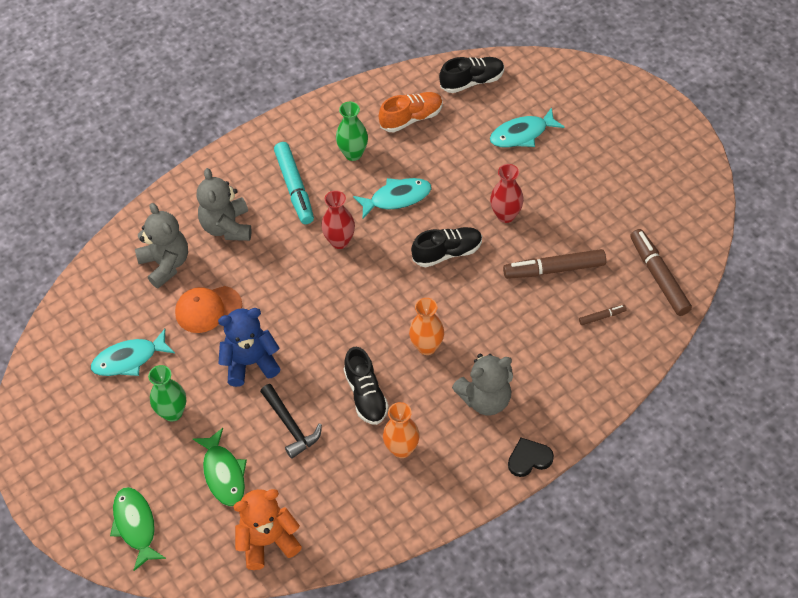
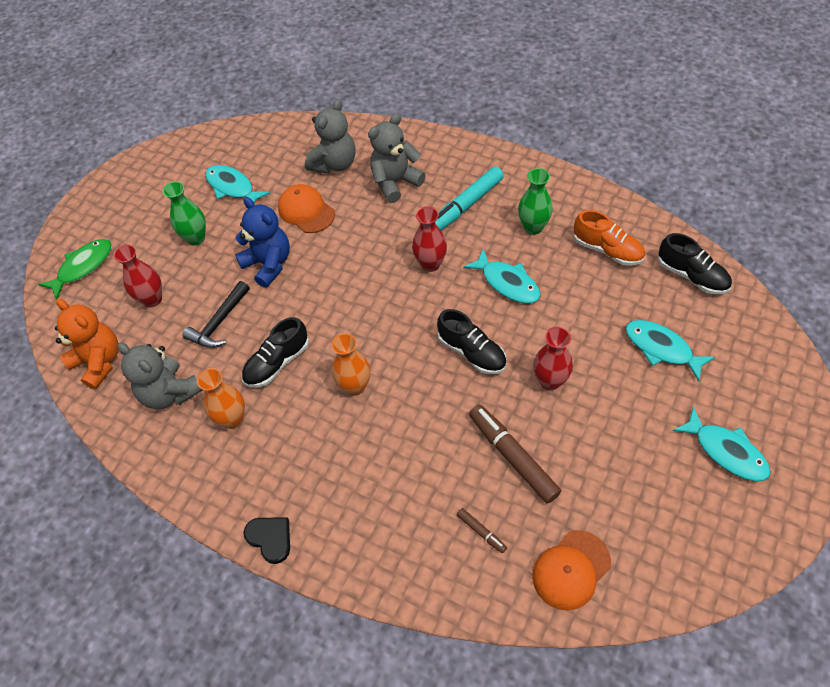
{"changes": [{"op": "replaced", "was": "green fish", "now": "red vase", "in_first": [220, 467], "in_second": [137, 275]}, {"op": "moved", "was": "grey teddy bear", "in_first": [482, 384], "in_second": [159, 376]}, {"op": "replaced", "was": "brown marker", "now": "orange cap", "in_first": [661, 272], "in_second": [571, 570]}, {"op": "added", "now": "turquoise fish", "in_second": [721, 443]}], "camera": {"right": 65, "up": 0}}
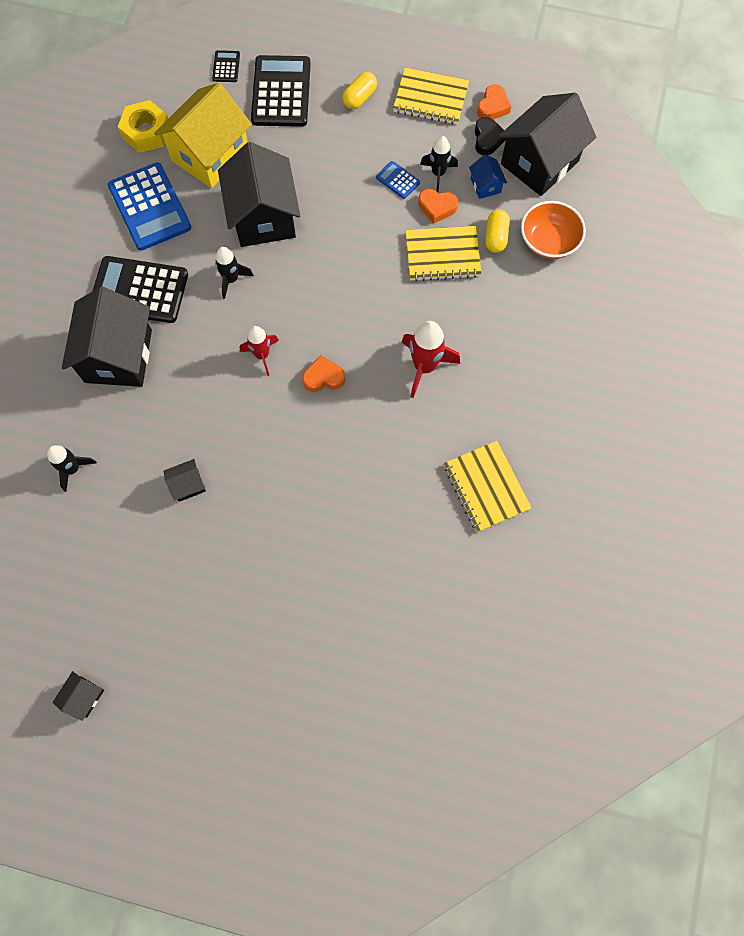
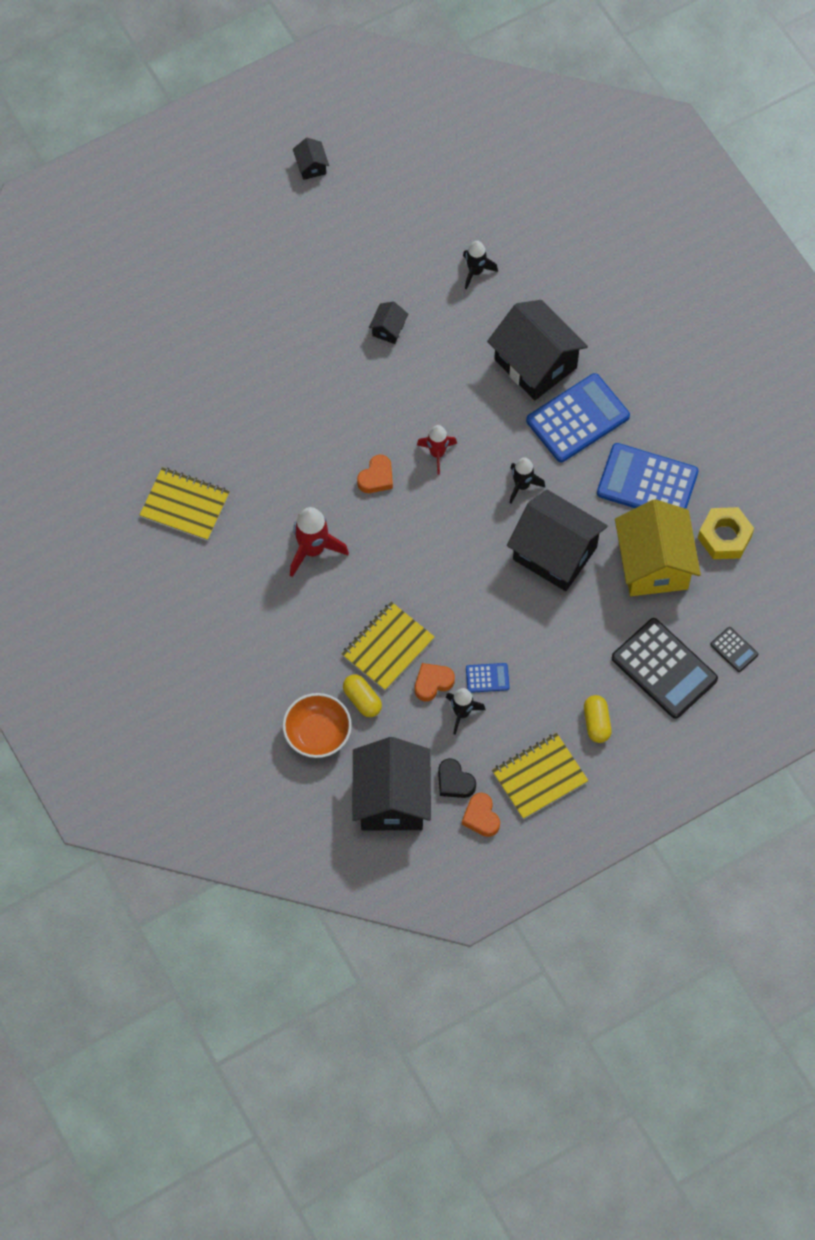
{"changes": [{"op": "recoloured", "was": "black calculator", "now": "blue calculator", "in_first": [140, 289], "in_second": [578, 417]}, {"op": "removed", "was": "blue house", "in_first": [488, 177]}], "camera": {"right": 135, "up": -5}}
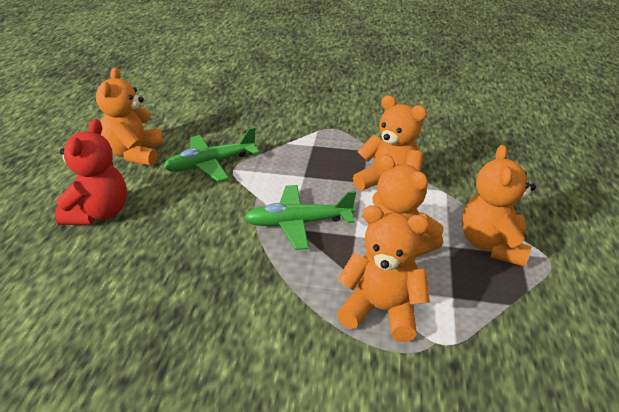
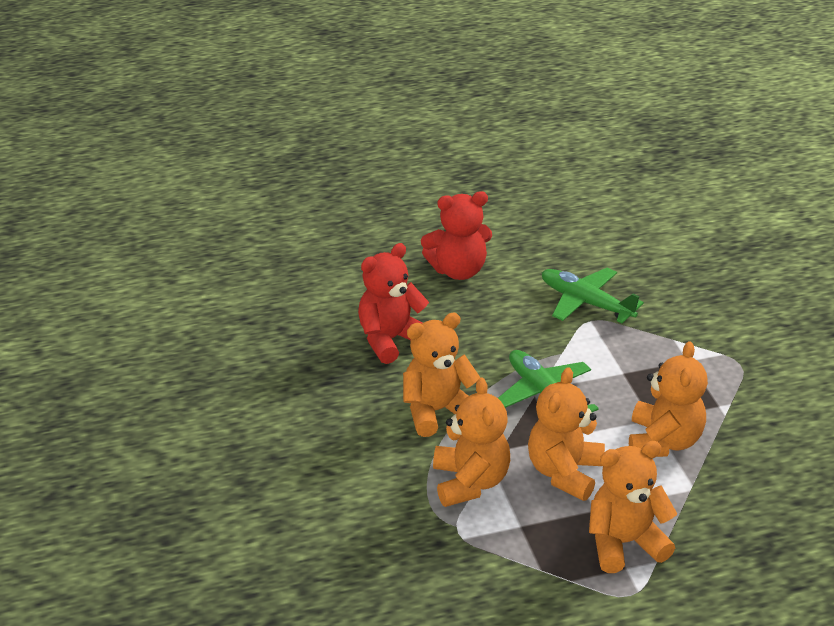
{"changes": [{"op": "added", "now": "red teddy bear", "in_second": [393, 303]}, {"op": "moved", "was": "orange teddy bear", "in_first": [129, 117], "in_second": [441, 375]}], "camera": {"right": 65, "up": 0}}
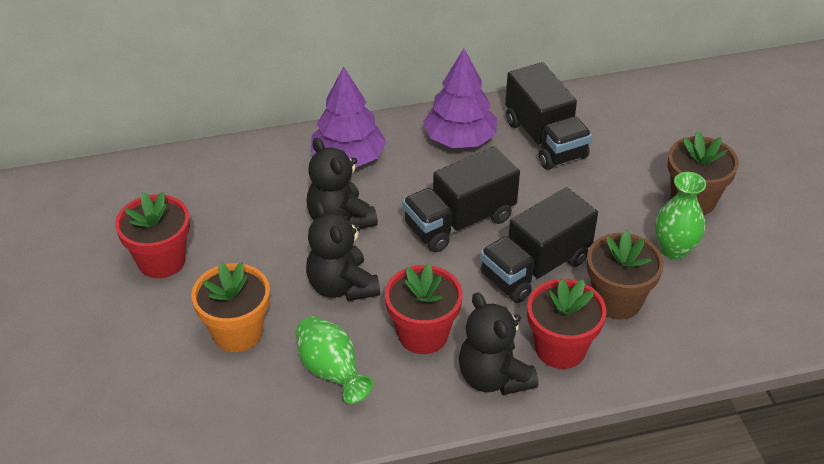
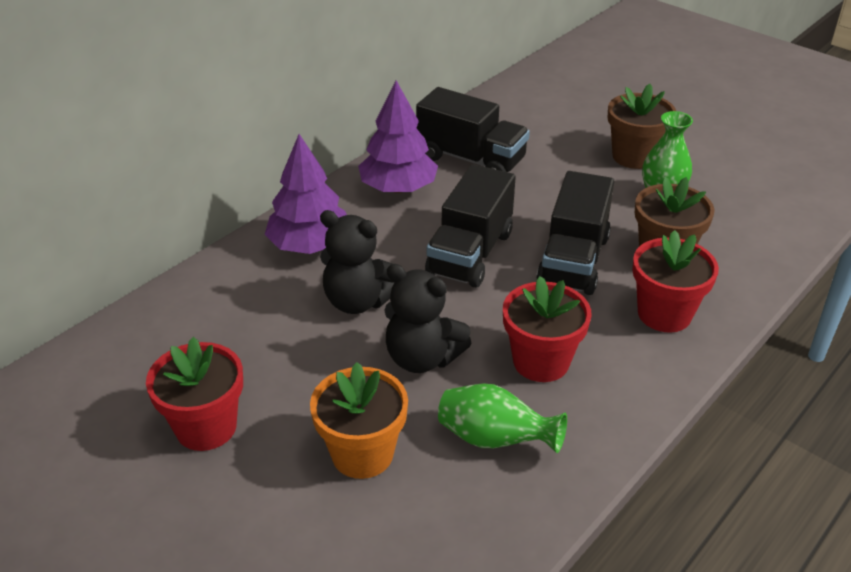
{"changes": [{"op": "removed", "was": "black teddy bear", "in_first": [498, 343]}], "camera": {"right": -35, "up": -5}}
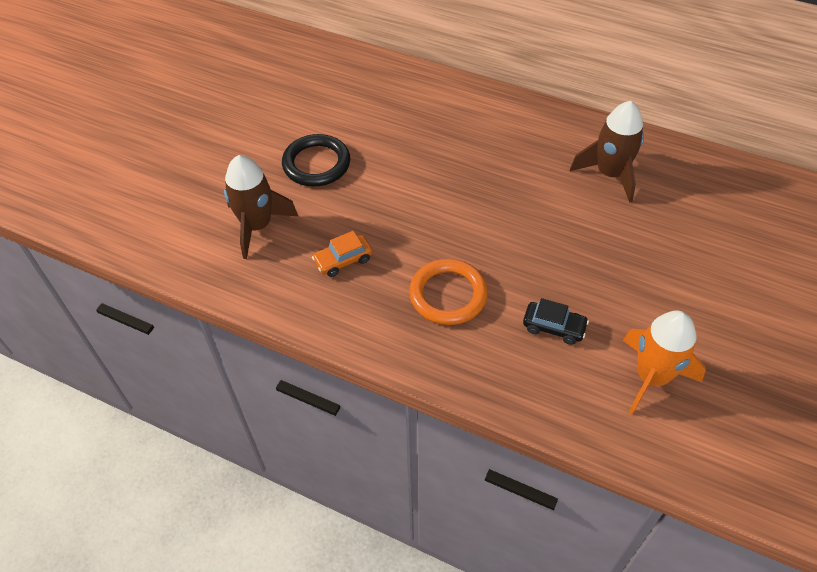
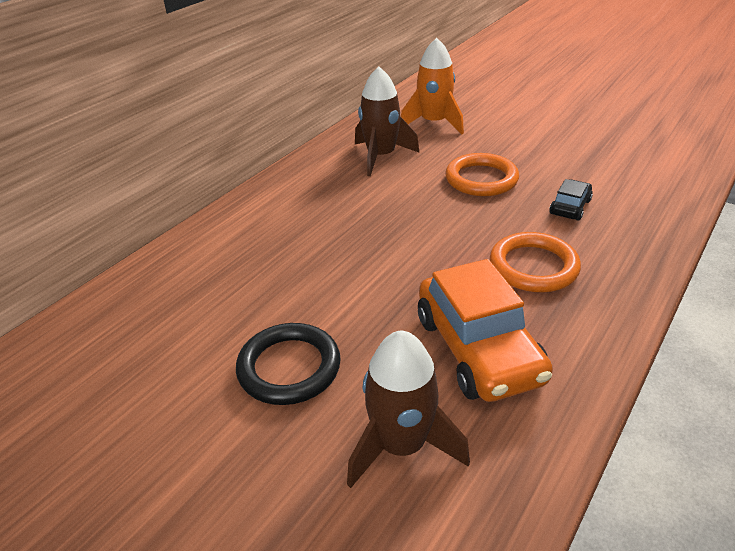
{"changes": [{"op": "moved", "was": "orange rocket", "in_first": [664, 362], "in_second": [432, 86]}, {"op": "resized", "was": "orange car", "in_first": [342, 254], "in_second": [485, 330], "ratio": 2.07}, {"op": "added", "now": "orange ring", "in_second": [482, 174]}], "camera": {"right": -80, "up": -15}}
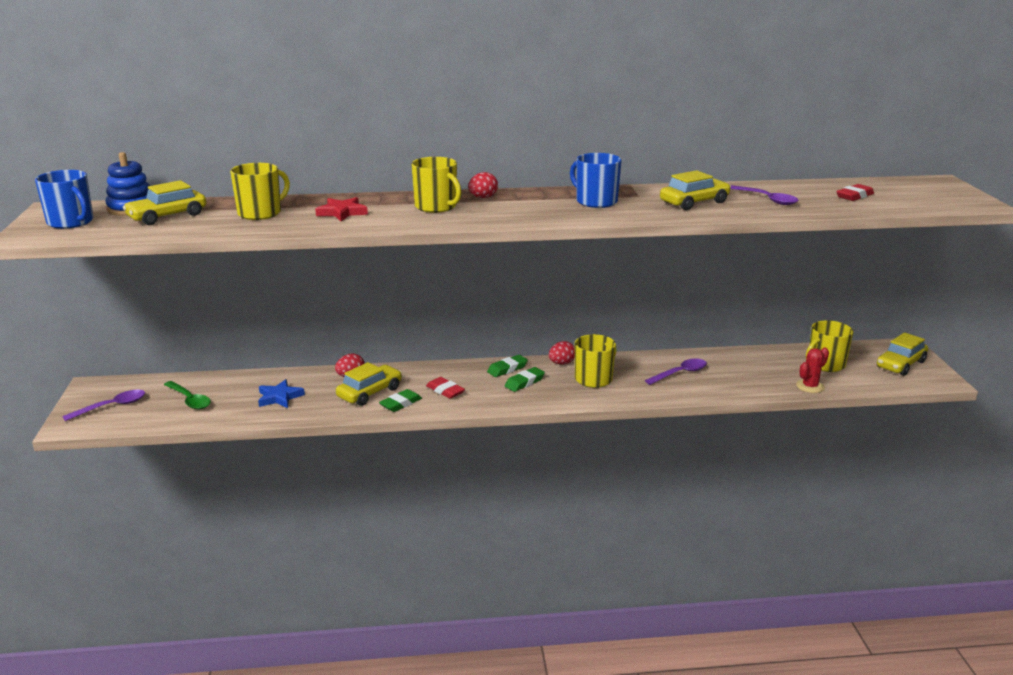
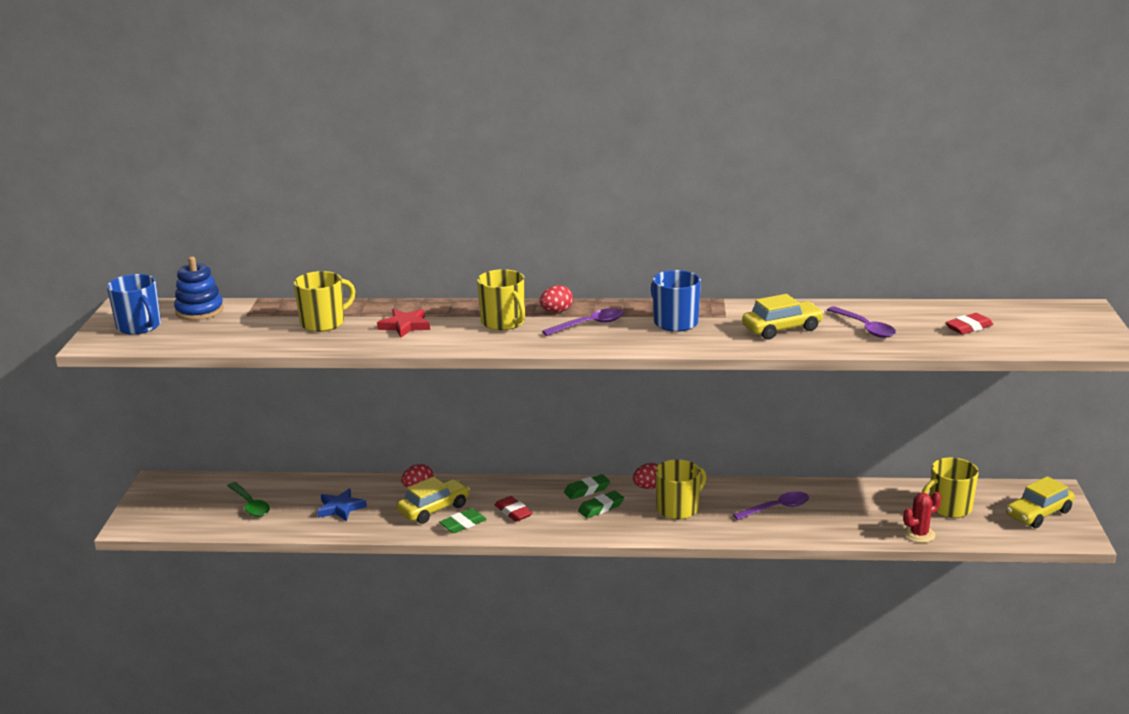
{"changes": [{"op": "moved", "was": "purple spoon", "in_first": [103, 405], "in_second": [583, 322]}, {"op": "removed", "was": "yellow car", "in_first": [164, 202]}], "camera": {"right": 10, "up": 0}}
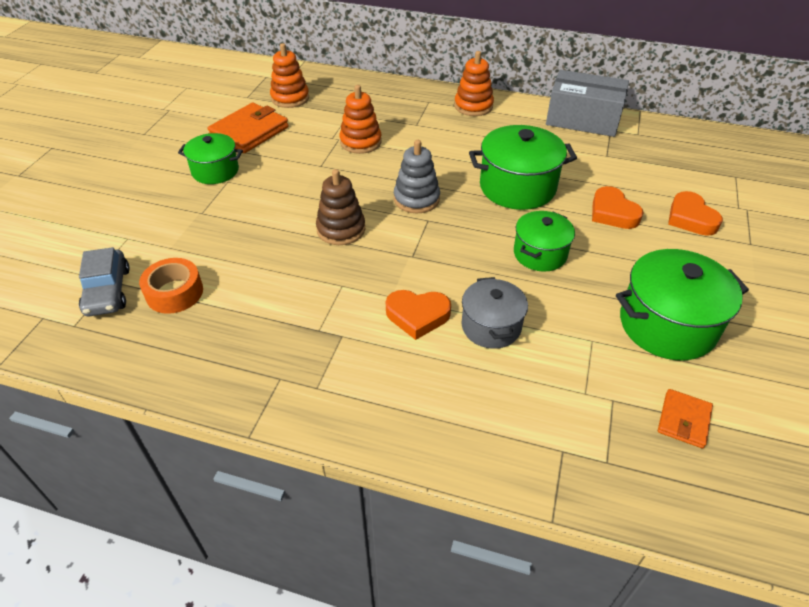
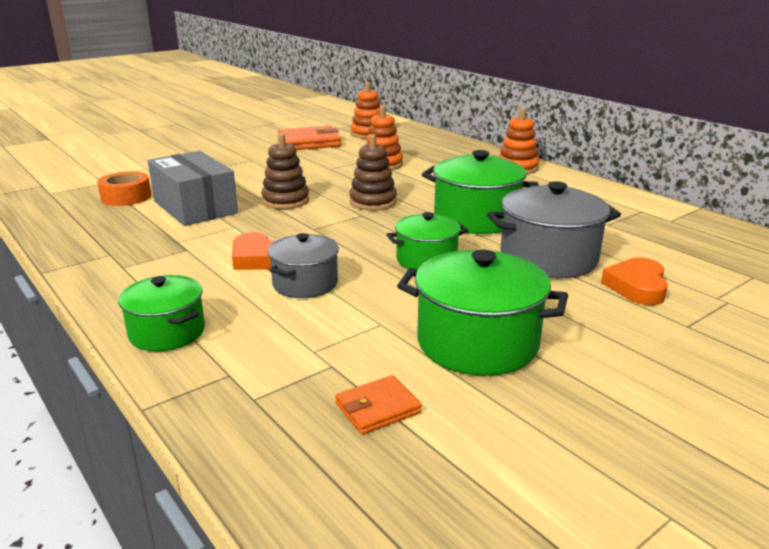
{"changes": [{"op": "moved", "was": "green pot", "in_first": [210, 158], "in_second": [161, 313]}, {"op": "moved", "was": "grey box", "in_first": [587, 103], "in_second": [193, 188]}, {"op": "recoloured", "was": "grey stacking toy", "now": "brown stacking toy", "in_first": [417, 176], "in_second": [373, 172]}, {"op": "replaced", "was": "orange heart", "now": "grey pot", "in_first": [617, 207], "in_second": [554, 230]}, {"op": "removed", "was": "grey car", "in_first": [104, 281]}], "camera": {"right": 35, "up": -20}}
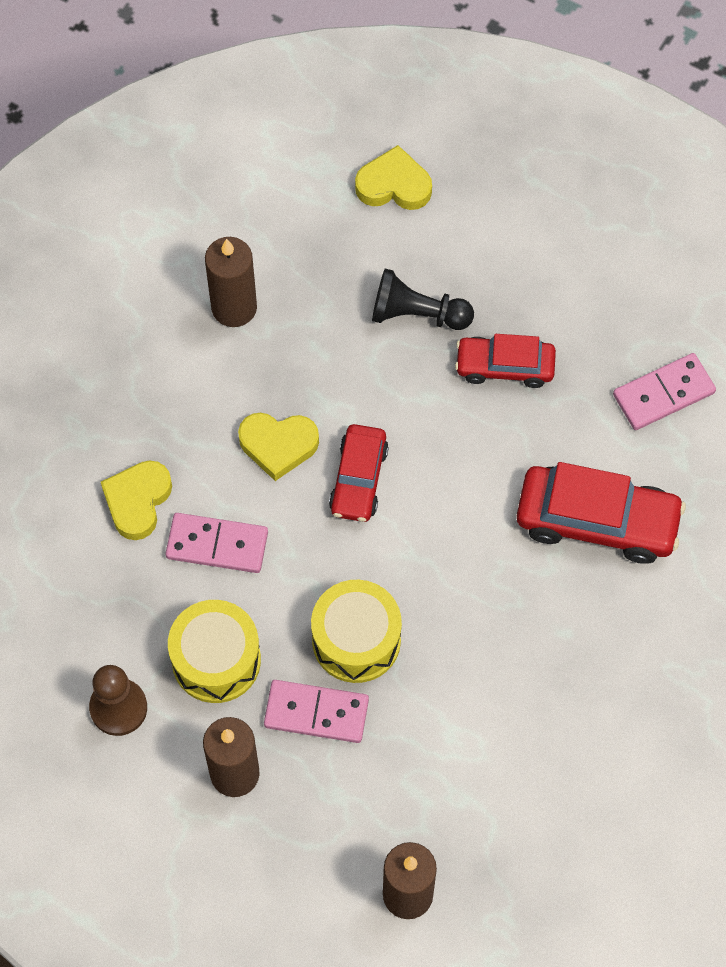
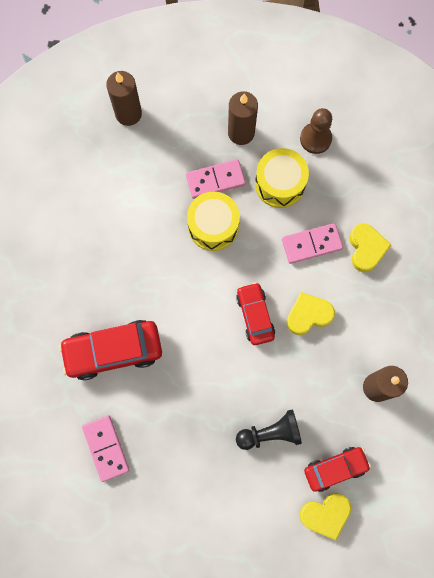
{"changes": [{"op": "turned", "was": "pink domino", "in_first": [664, 391], "in_second": [105, 448], "clockwise": -60}, {"op": "moved", "was": "red car", "in_first": [505, 361], "in_second": [337, 469]}], "camera": {"right": 155, "up": 10}}
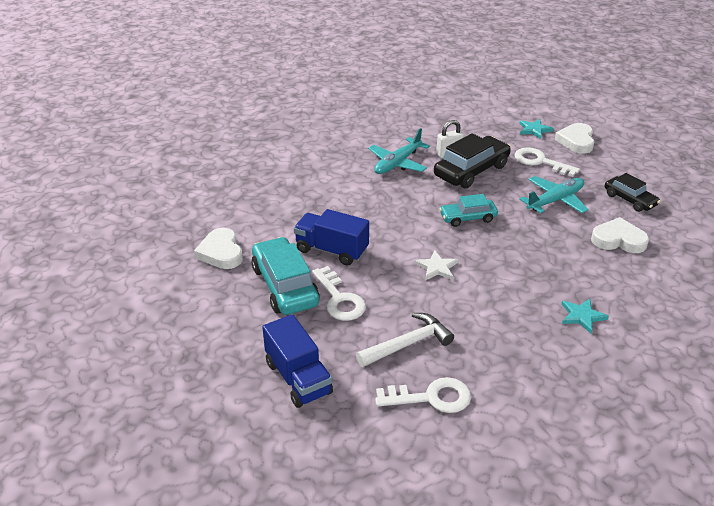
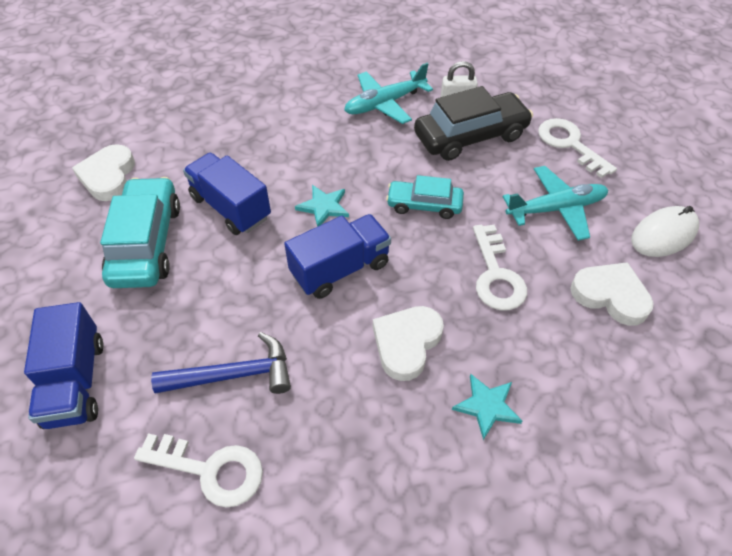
{"changes": [{"op": "recoloured", "was": "white hammer", "now": "blue hammer", "in_first": [405, 340], "in_second": [221, 363]}, {"op": "replaced", "was": "white star", "now": "blue truck", "in_first": [436, 265], "in_second": [337, 256]}, {"op": "moved", "was": "turquoise star", "in_first": [536, 129], "in_second": [322, 206]}, {"op": "moved", "was": "white heart", "in_first": [575, 138], "in_second": [408, 343]}, {"op": "moved", "was": "white key", "in_first": [339, 293], "in_second": [500, 267]}, {"op": "replaced", "was": "black car", "now": "white mouse", "in_first": [632, 192], "in_second": [665, 231]}], "camera": {"right": 20, "up": 15}}
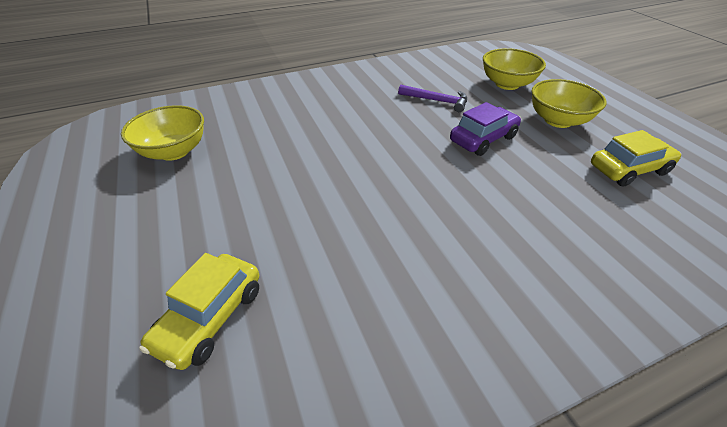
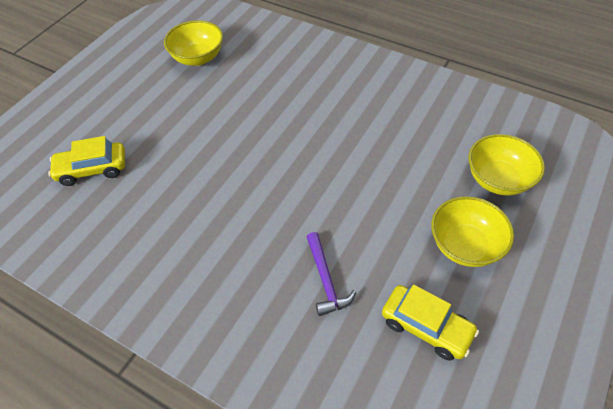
{"changes": [{"op": "moved", "was": "purple hammer", "in_first": [432, 98], "in_second": [331, 274]}, {"op": "removed", "was": "purple car", "in_first": [485, 129]}], "camera": {"right": 55, "up": 10}}
